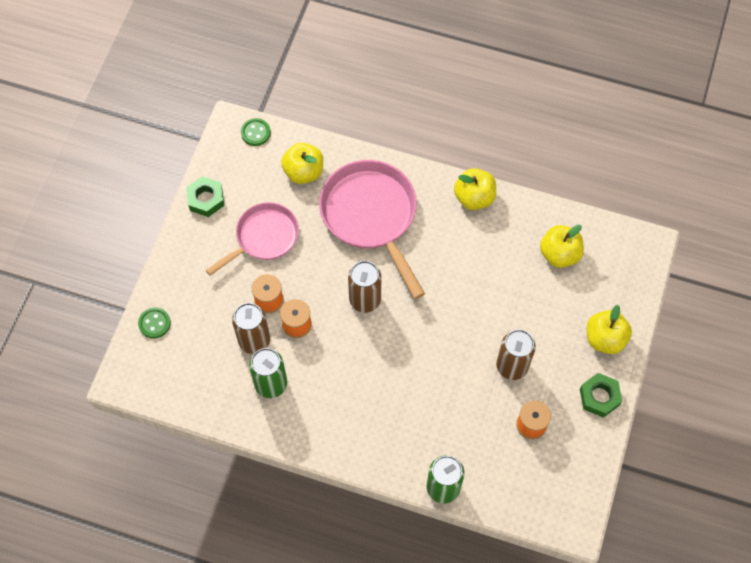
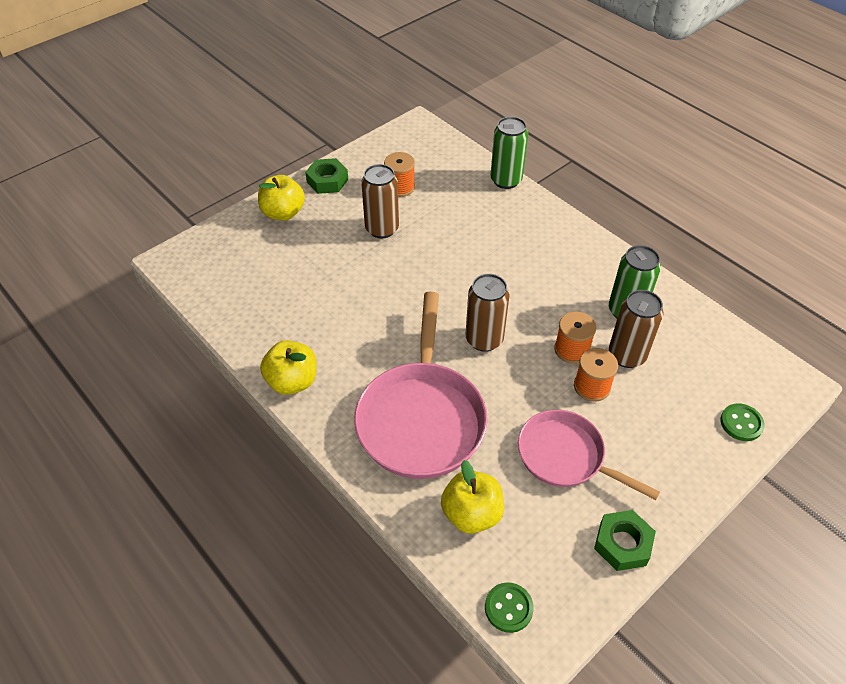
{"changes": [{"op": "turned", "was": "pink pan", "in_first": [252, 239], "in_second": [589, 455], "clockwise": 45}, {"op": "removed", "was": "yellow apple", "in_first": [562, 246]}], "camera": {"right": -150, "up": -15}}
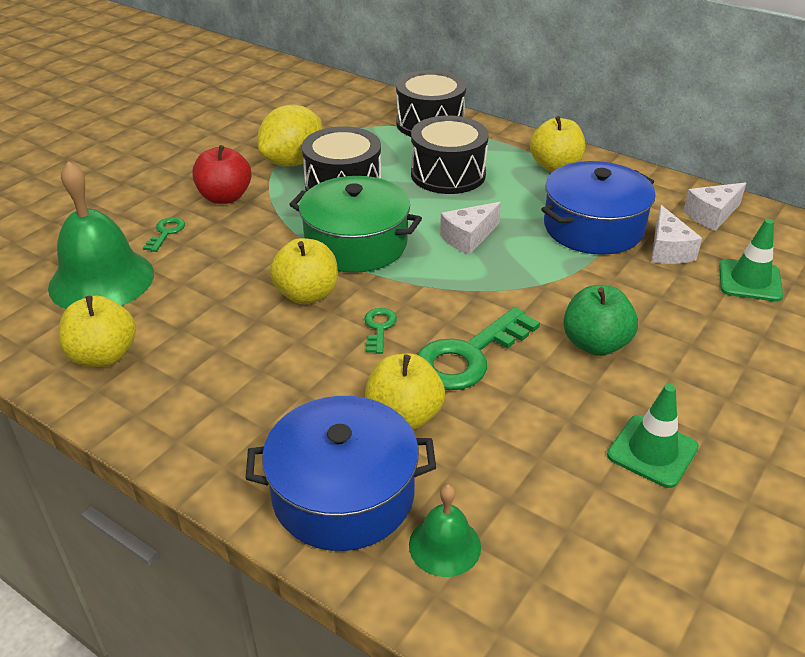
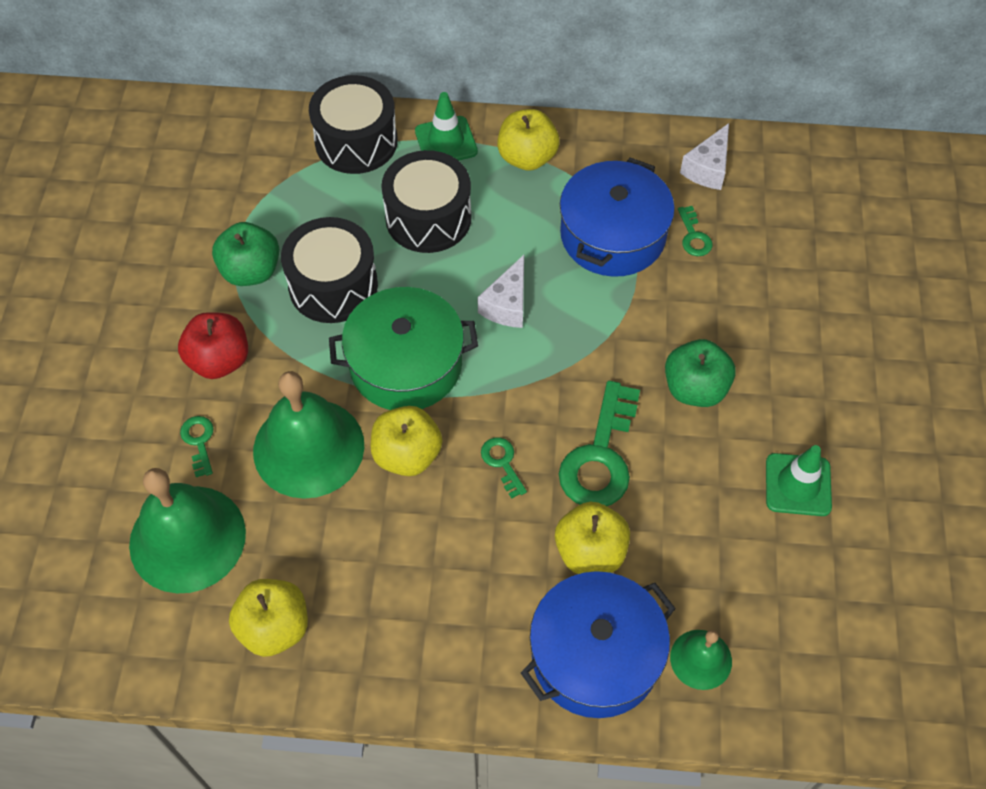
{"changes": [{"op": "replaced", "was": "yellow lemon", "now": "green apple", "in_first": [290, 136], "in_second": [245, 254]}, {"op": "added", "now": "green bell", "in_second": [308, 435]}, {"op": "moved", "was": "green traffic cone", "in_first": [751, 260], "in_second": [446, 126]}, {"op": "replaced", "was": "white cheese", "now": "green key", "in_first": [676, 234], "in_second": [695, 231]}], "camera": {"right": -30, "up": 20}}
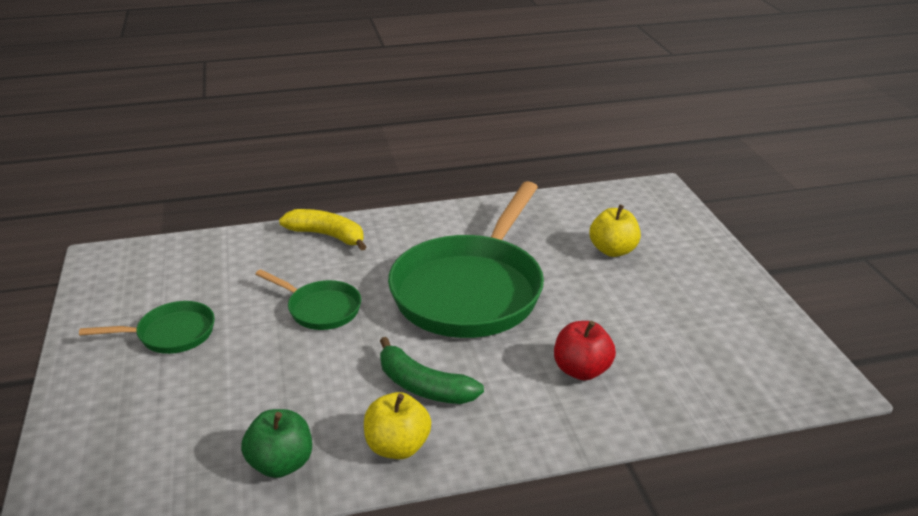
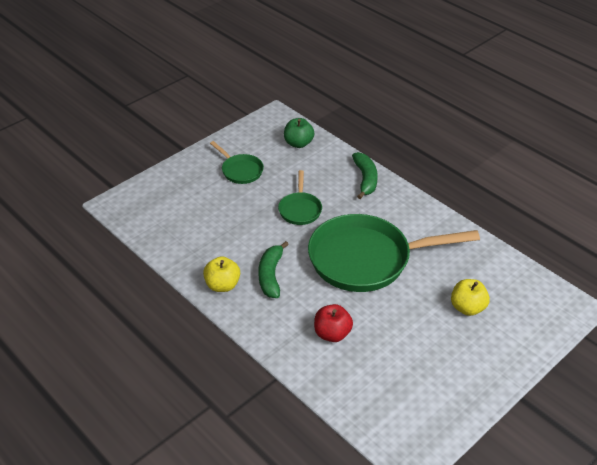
{"changes": [{"op": "moved", "was": "green apple", "in_first": [276, 443], "in_second": [299, 133]}, {"op": "recoloured", "was": "yellow banana", "now": "green banana", "in_first": [323, 230], "in_second": [365, 175]}], "camera": {"right": 60, "up": 10}}
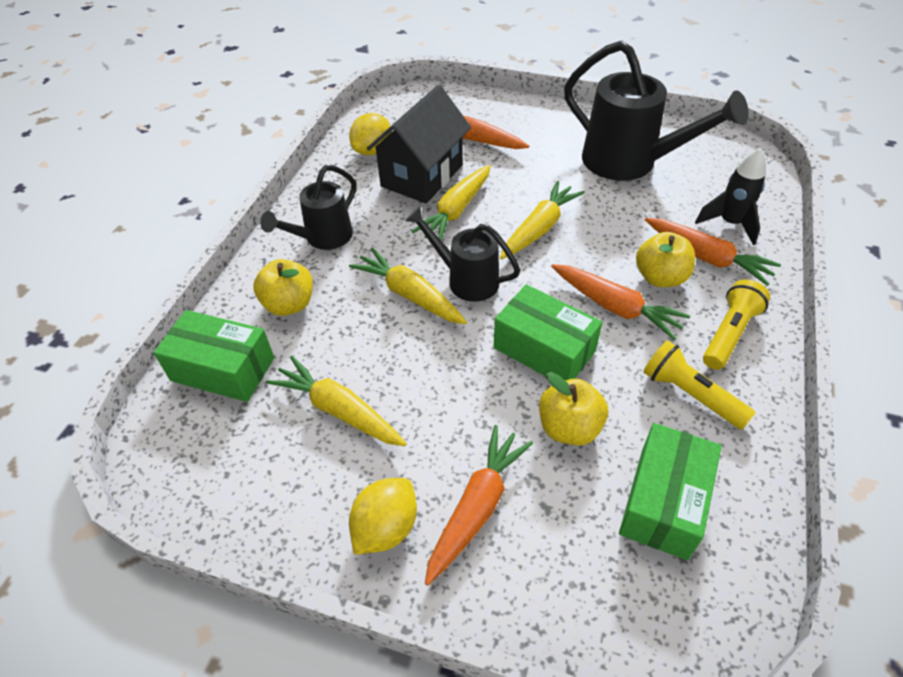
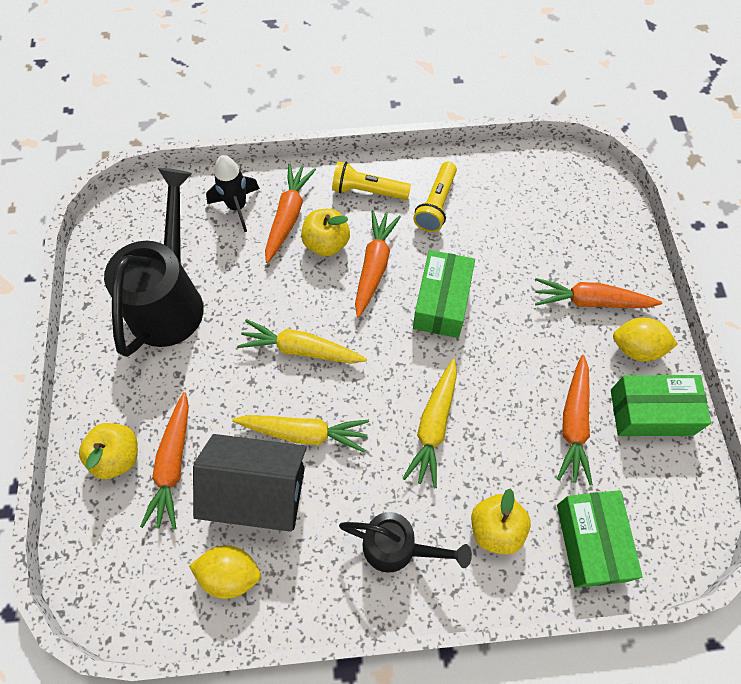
{"changes": [{"op": "moved", "was": "yellow apple", "in_first": [573, 409], "in_second": [108, 451]}, {"op": "recoloured", "was": "yellow carrot", "now": "orange carrot", "in_first": [336, 401], "in_second": [575, 420]}, {"op": "moved", "was": "green box", "in_first": [670, 491], "in_second": [661, 405]}, {"op": "removed", "was": "black watering can", "in_first": [462, 254]}], "camera": {"right": -115, "up": 15}}
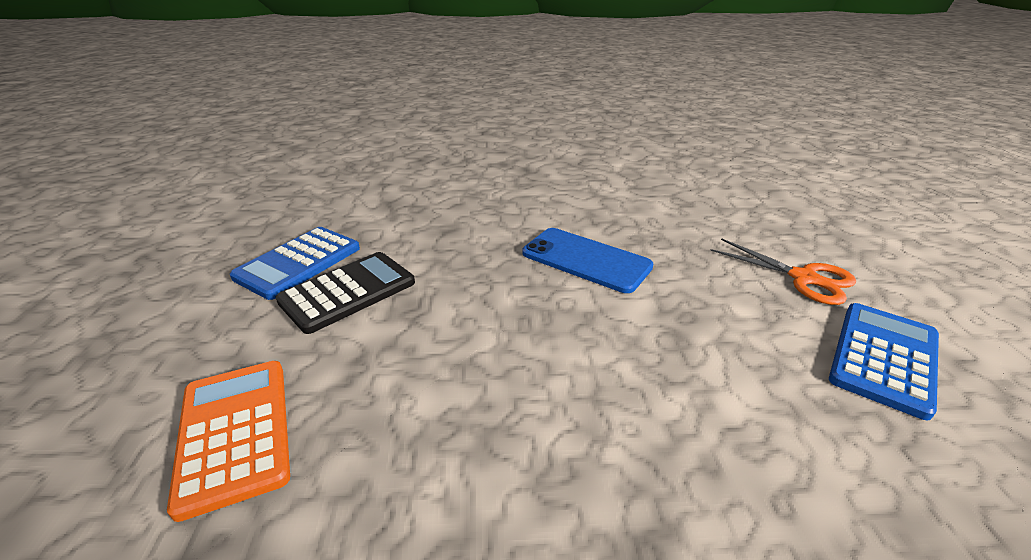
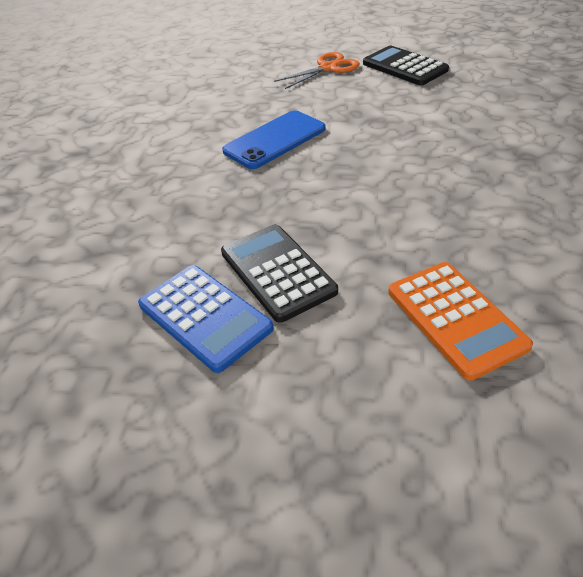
{"changes": [{"op": "recoloured", "was": "blue calculator", "now": "black calculator", "in_first": [884, 361], "in_second": [406, 65]}, {"op": "turned", "was": "orange calculator", "in_first": [228, 441], "in_second": [460, 321], "clockwise": -105}], "camera": {"right": -75, "up": 10}}
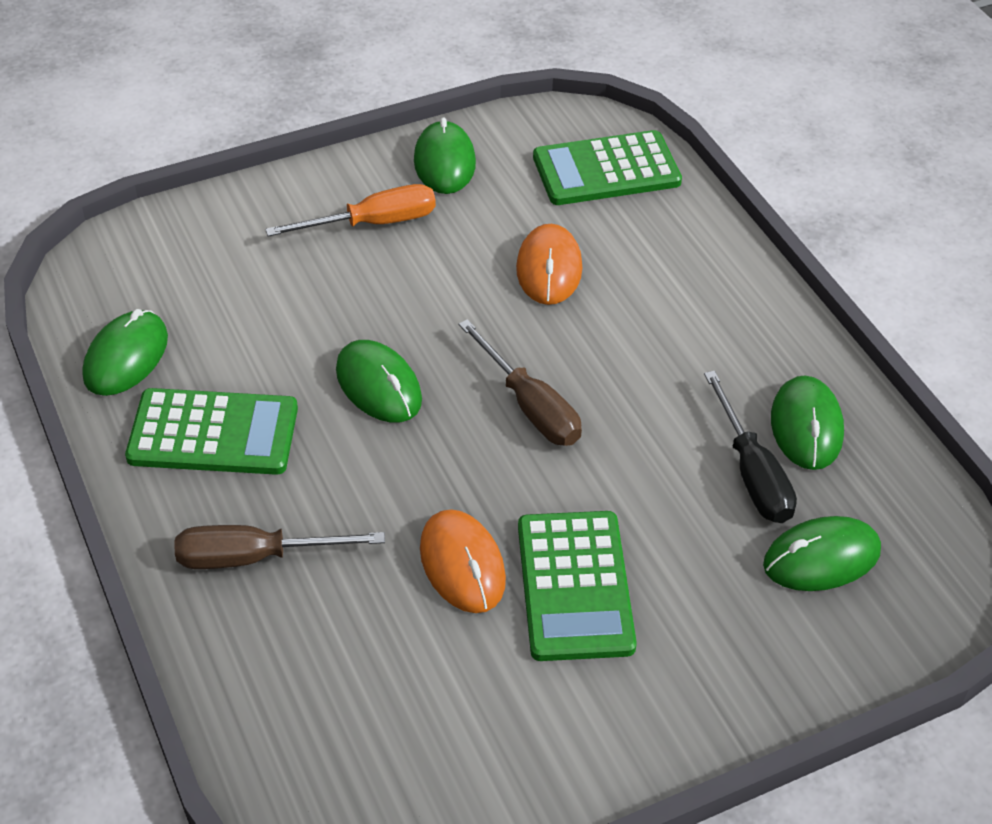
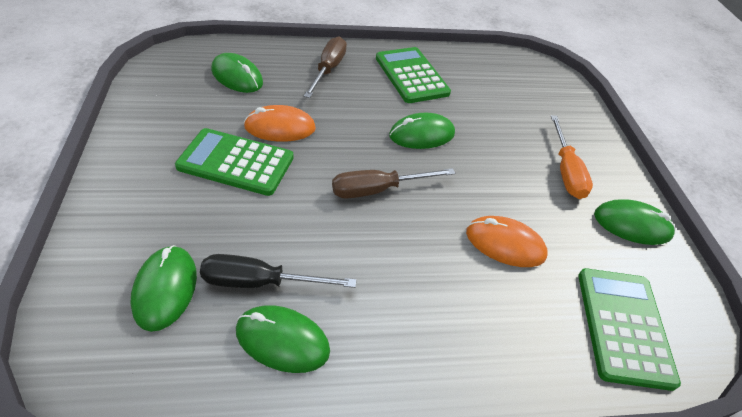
{"changes": [{"op": "moved", "was": "green mouse", "in_first": [125, 352], "in_second": [237, 73]}, {"op": "turned", "was": "green calculator", "in_first": [211, 431], "in_second": [413, 75], "clockwise": 135}], "camera": {"right": 105, "up": 0}}
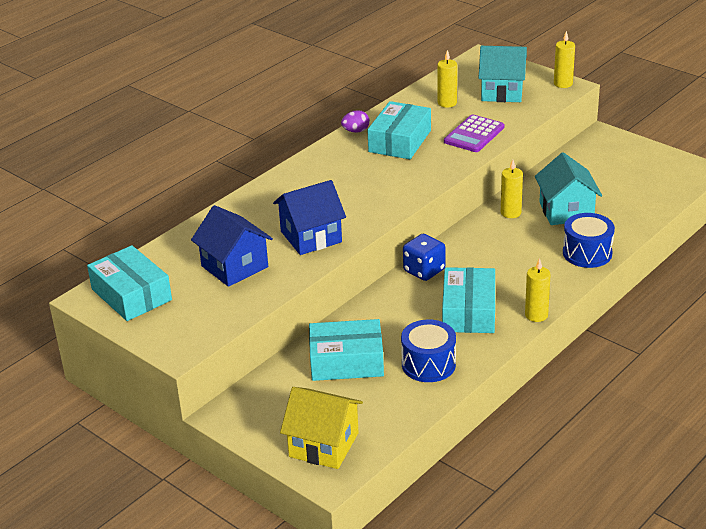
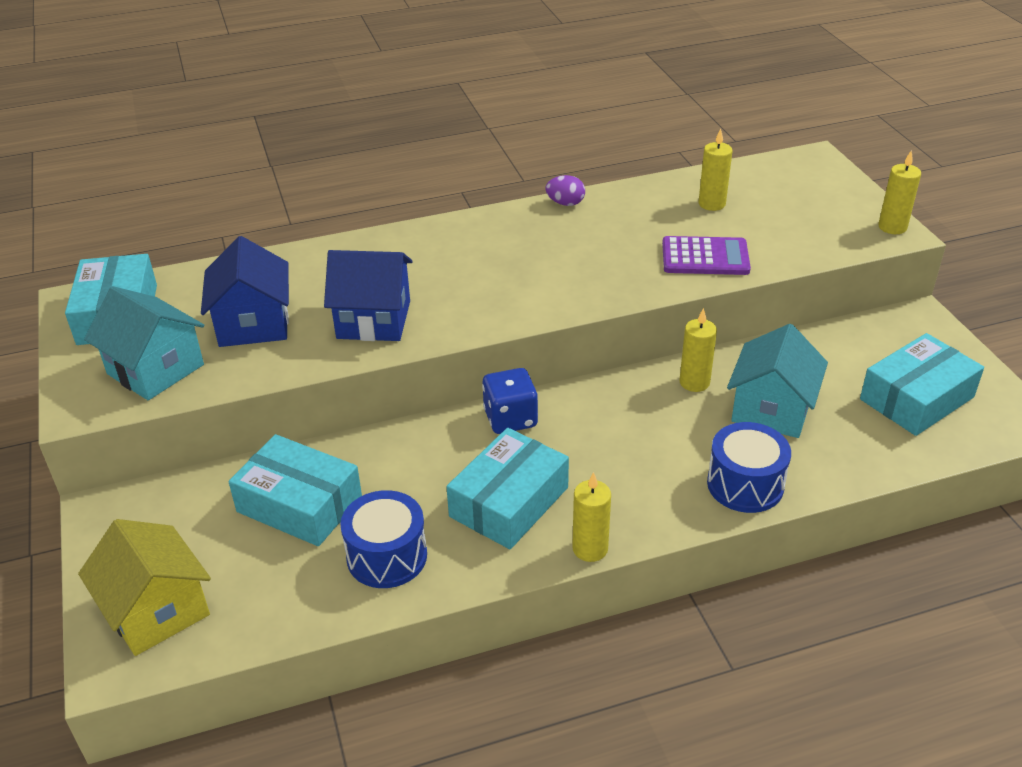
{"changes": [{"op": "moved", "was": "turquoise house", "in_first": [503, 74], "in_second": [144, 343]}, {"op": "turned", "was": "purple calculator", "in_first": [474, 133], "in_second": [706, 255], "clockwise": -150}, {"op": "moved", "was": "turquoise box", "in_first": [399, 130], "in_second": [922, 384]}], "camera": {"right": 30, "up": 5}}
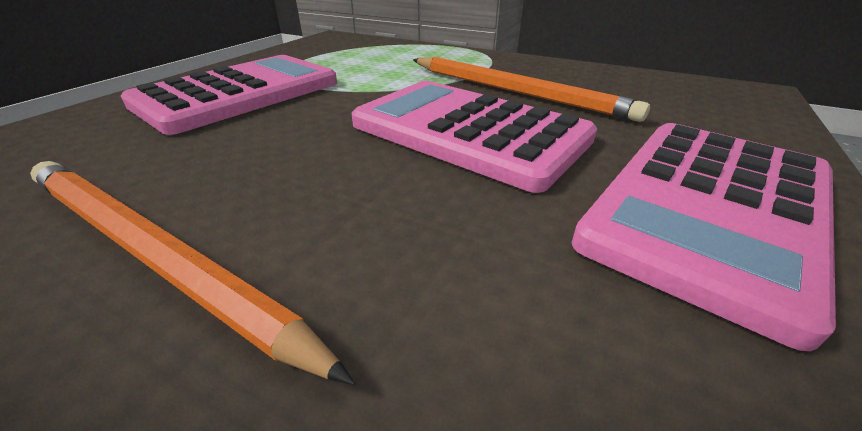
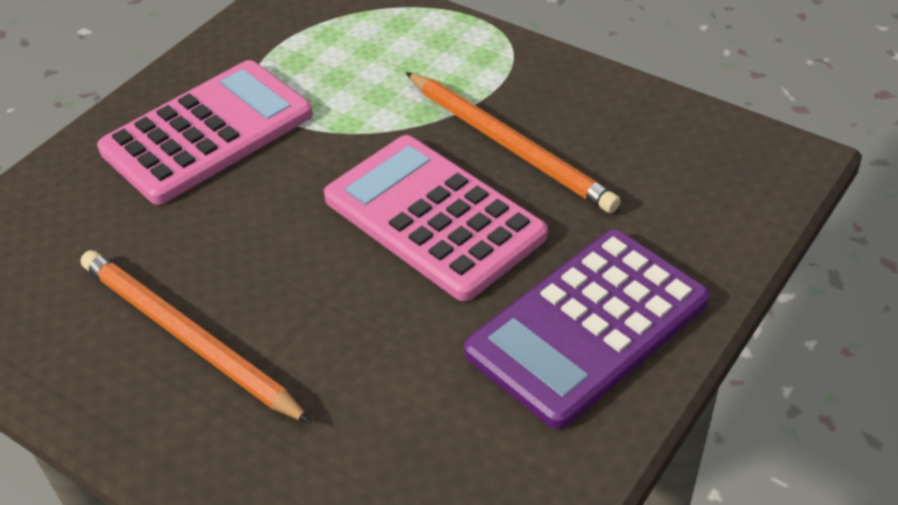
{"changes": [{"op": "recoloured", "was": "pink calculator", "now": "purple calculator", "in_first": [704, 237], "in_second": [586, 329]}], "camera": {"right": 10, "up": 10}}
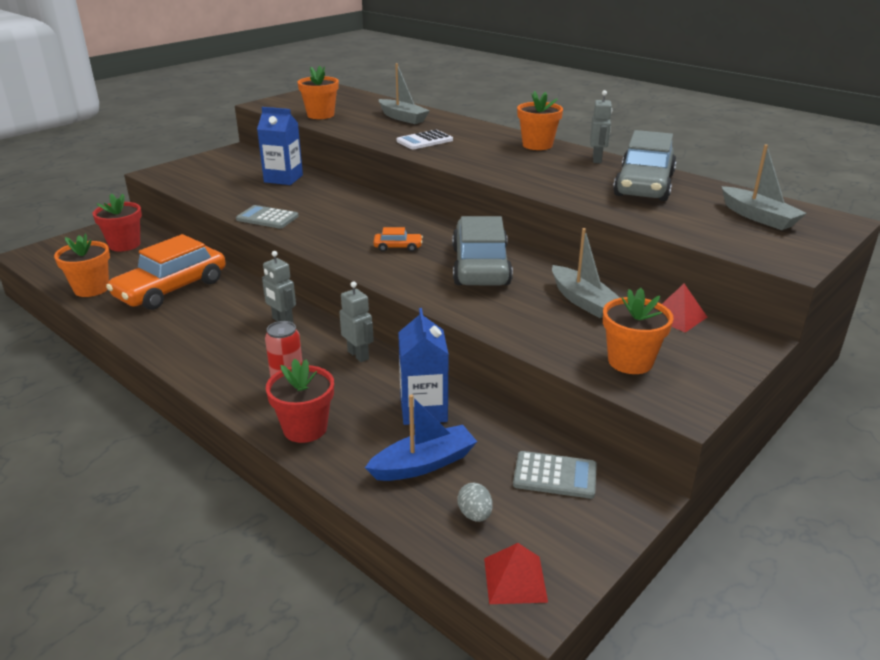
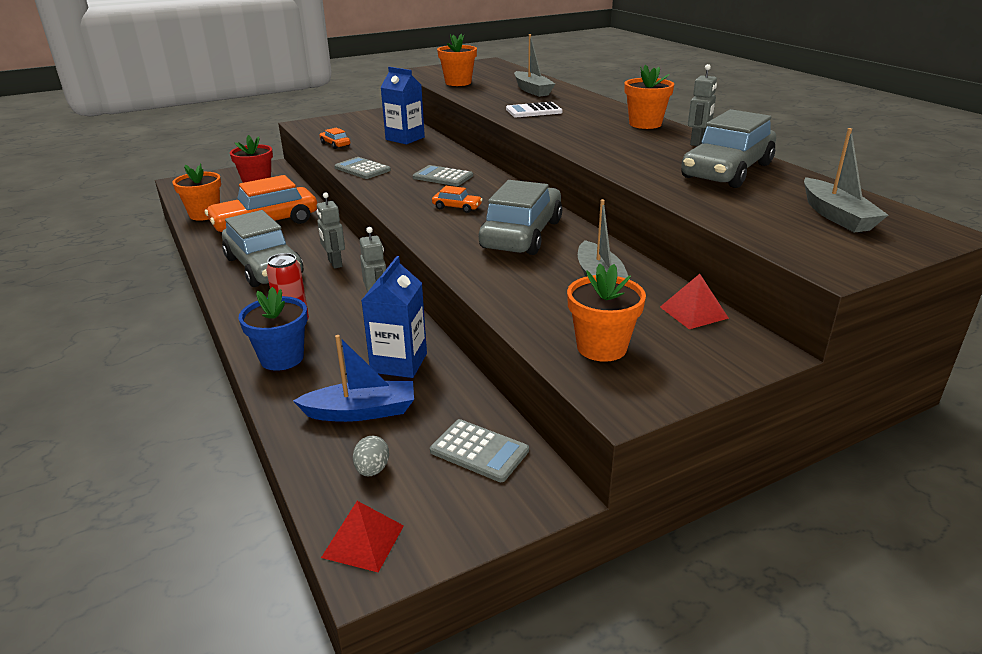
{"changes": [{"op": "added", "now": "grey car", "in_second": [262, 248]}, {"op": "recoloured", "was": "red flower pot", "now": "blue flower pot", "in_first": [300, 401], "in_second": [273, 329]}, {"op": "added", "now": "orange car", "in_second": [334, 138]}, {"op": "added", "now": "grey calculator", "in_second": [443, 175]}], "camera": {"right": 20, "up": 0}}
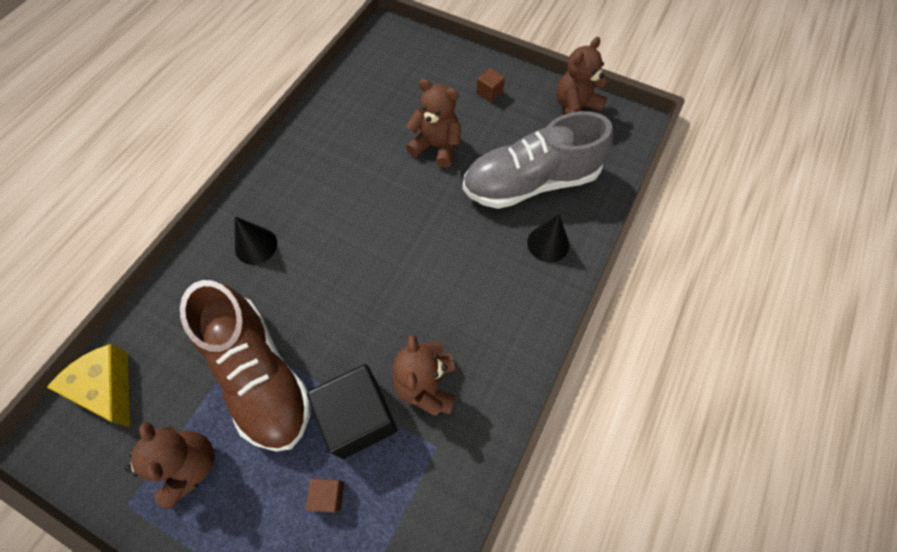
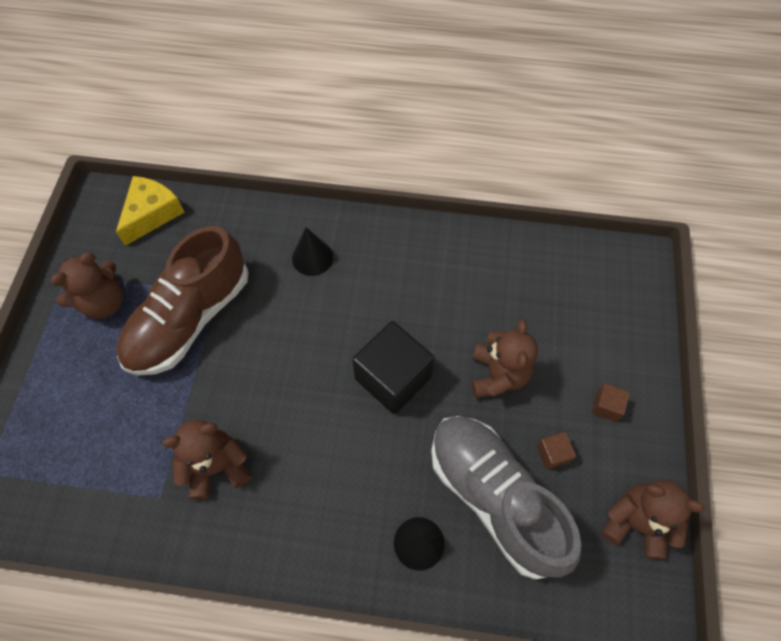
{"changes": [{"op": "moved", "was": "black cube", "in_first": [352, 411], "in_second": [393, 367]}, {"op": "moved", "was": "brown cube", "in_first": [325, 495], "in_second": [556, 451]}], "camera": {"right": 70, "up": 0}}
